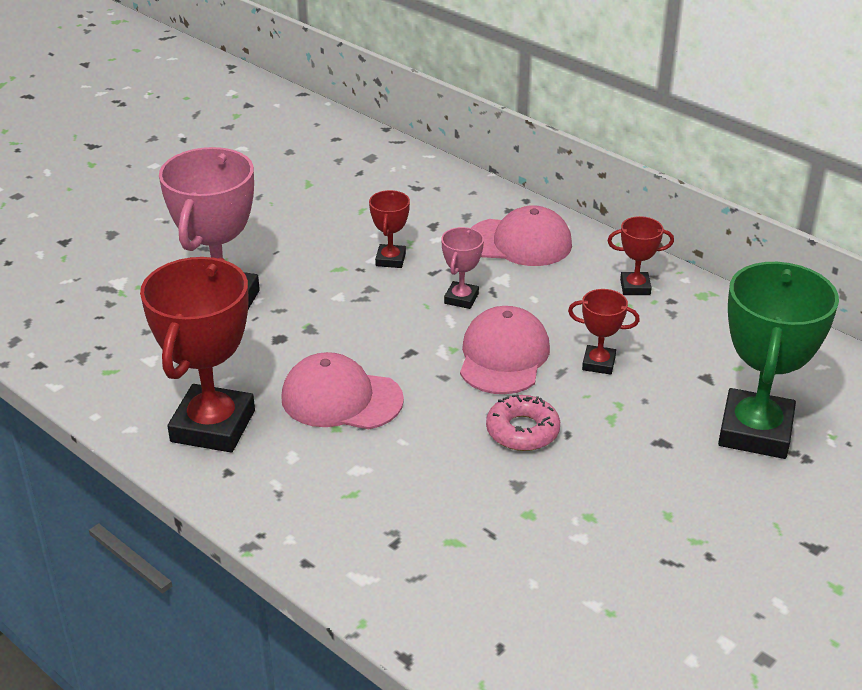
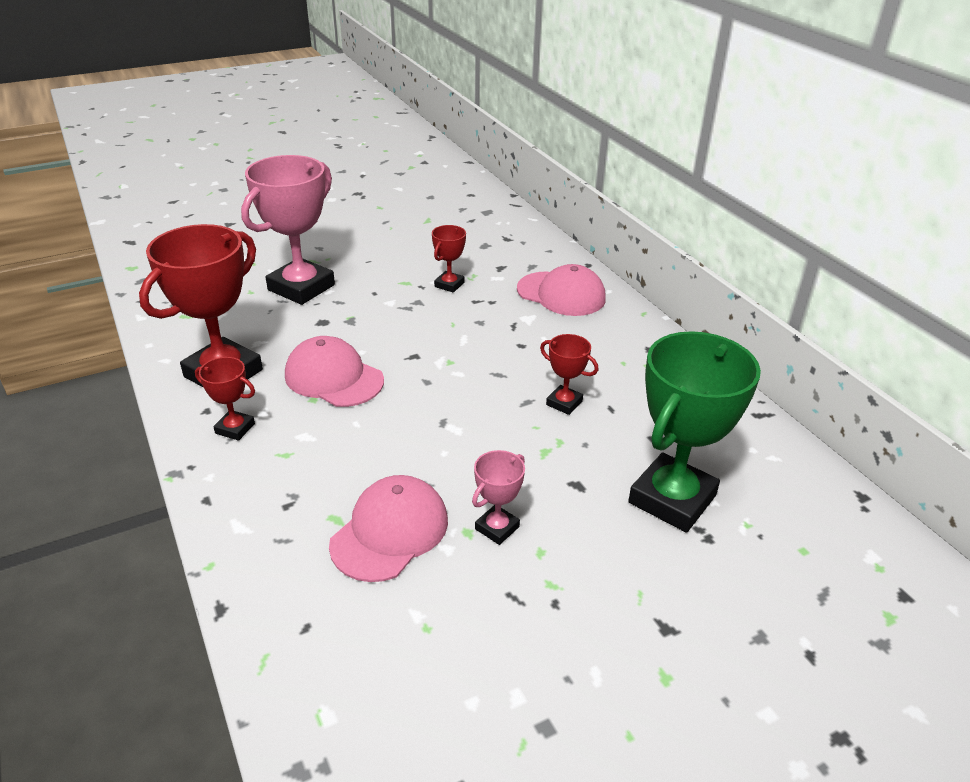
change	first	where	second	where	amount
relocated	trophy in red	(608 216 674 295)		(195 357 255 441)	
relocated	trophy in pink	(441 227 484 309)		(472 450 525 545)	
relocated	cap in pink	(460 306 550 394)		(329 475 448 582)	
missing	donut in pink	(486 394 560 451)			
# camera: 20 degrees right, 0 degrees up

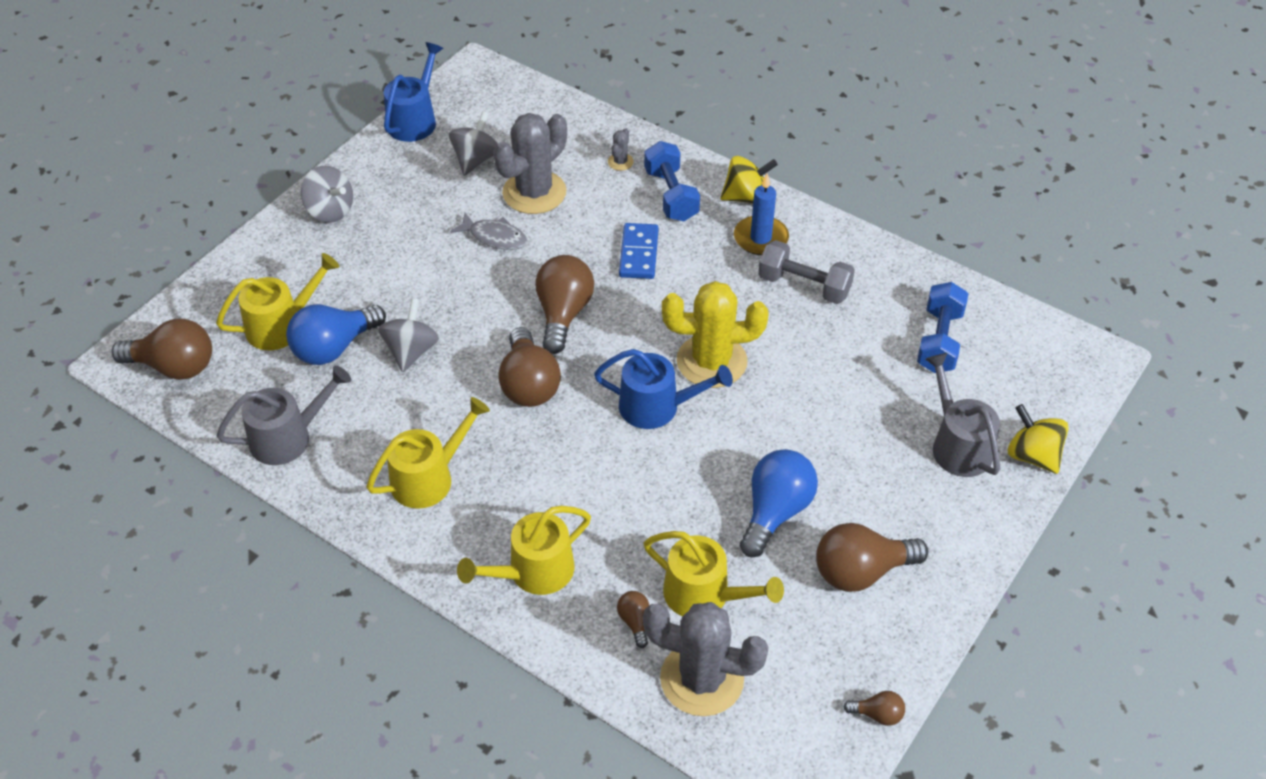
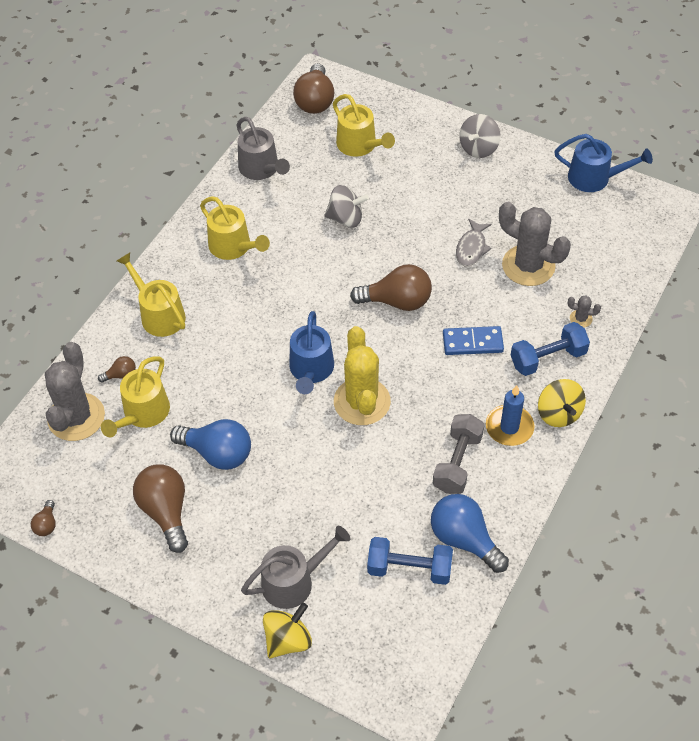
change	first	where	second	where	amount
missing	spinning top in grey	(449 112 498 176)			
relocated	light bulb in blue	(286 304 386 365)		(431 494 509 573)	
missing	light bulb in brown	(499 327 561 407)			
# camera: 85 degrees right, 5 degrees up

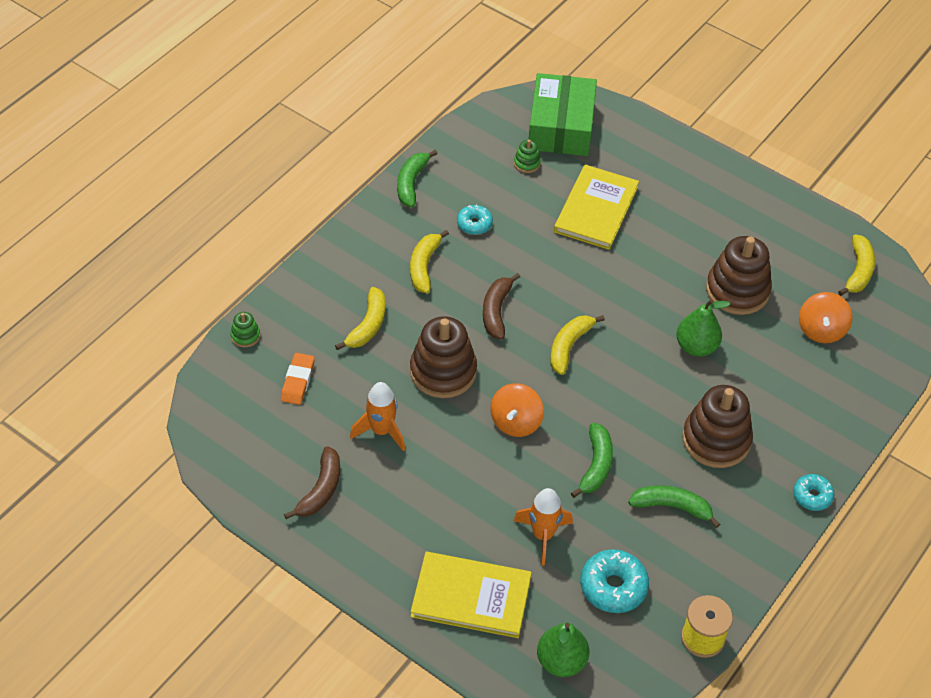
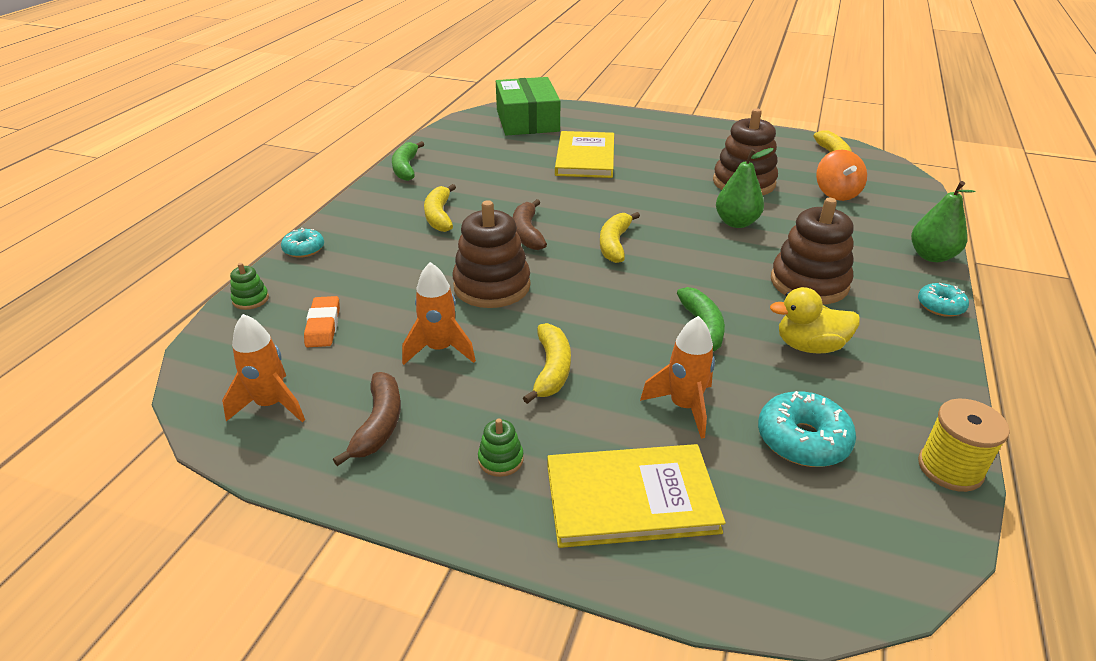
change	first	where	second	where	amount
relocated	stacking toy in green	(514 140 541 173)		(478 418 524 477)	
relocated	donut in turquoise	(457 204 493 235)		(281 228 324 258)	
relocated	banana in yellow	(335 287 386 350)		(523 323 571 404)	
missing	spinning top in orange	(490 383 544 437)			
exchanged	banana in green	(628 485 720 528)	duck in yellow	(770 287 860 354)	
relocated	pear in green	(537 622 589 677)		(911 181 976 262)	
appeared			rocket in orange	(222 314 305 422)	
# camera: 15 degrees left, 15 degrees down

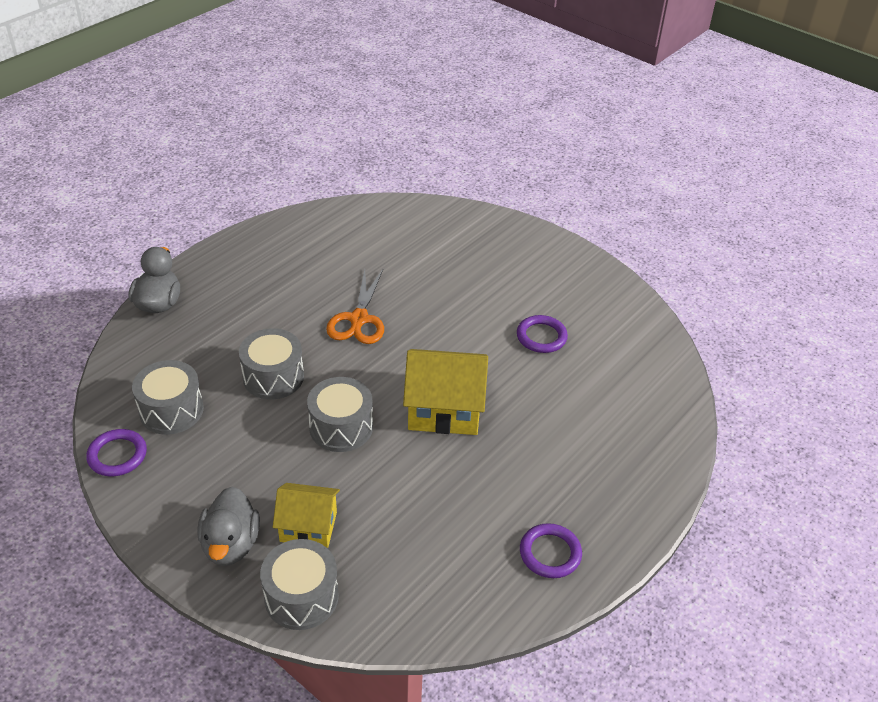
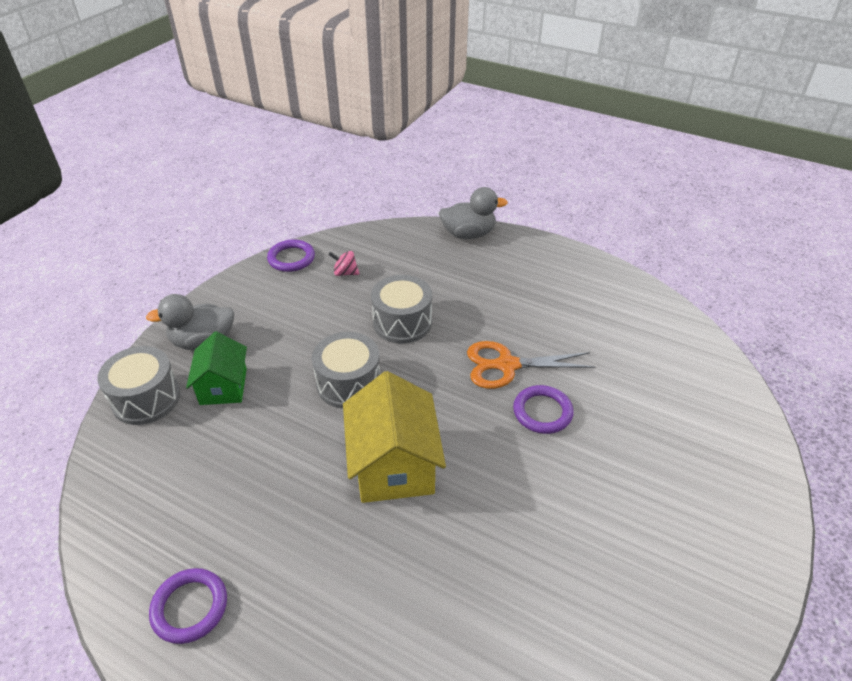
change	first	where	second	where	amount
relocated	ring in purple	(517 315 568 353)		(513 385 574 434)	
exchanged	drum in grey	(132 360 204 435)	spinning top in pink	(328 251 359 276)	
colour	house in yellow	(273 483 340 548)	house in green	(186 331 247 405)	
# camera: 80 degrees right, 0 degrees up

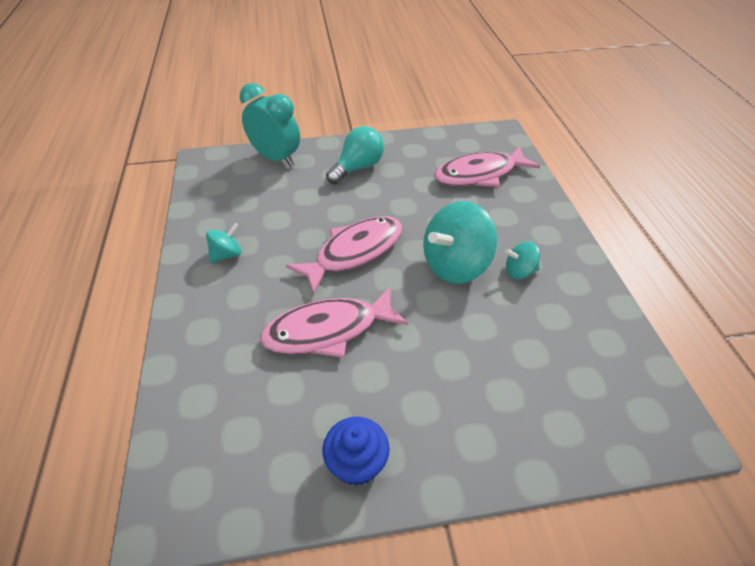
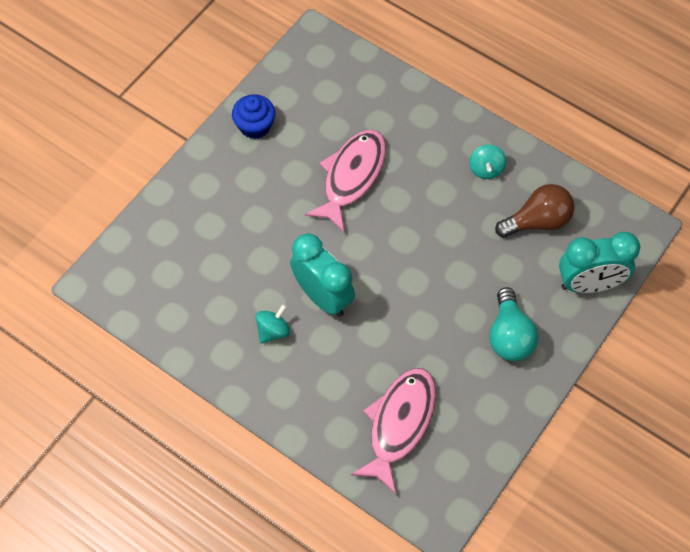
change	first	where	second	where	amount
exchanged	spinning top in turquoise	(423 201 497 284)	clock in turquoise	(290 233 355 317)	
missing	fish in pink	(286 216 402 294)			
appeared			light bulb in brown	(495 184 574 238)	
# camera: 135 degrees right, 15 degrees up

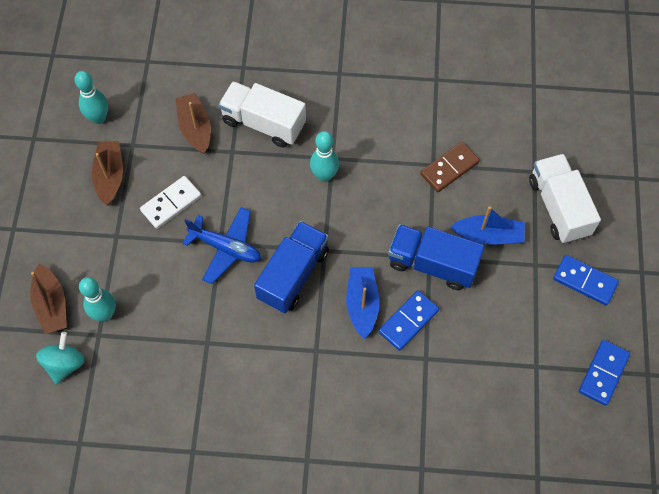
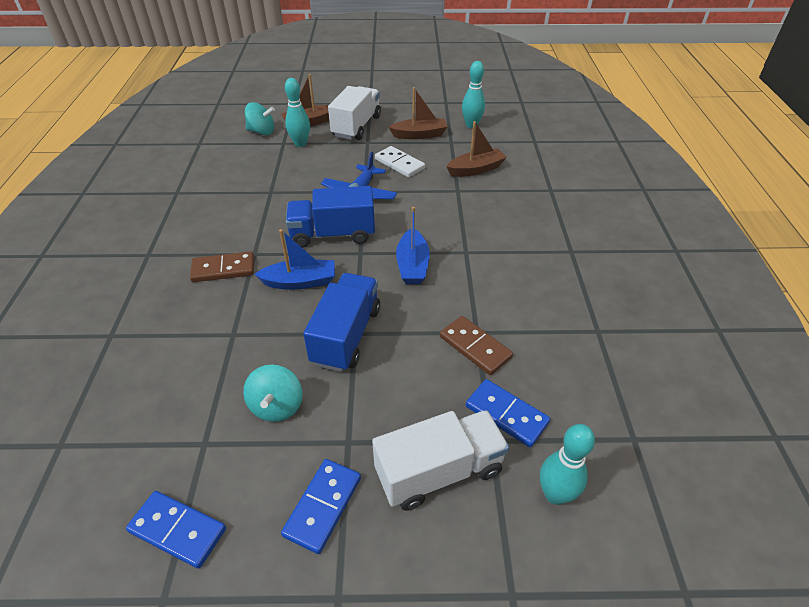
change	first	where	second	where	amount
relocated	truck in white	(218 81 306 148)		(328 86 381 140)	
relocated	bowling pin in turquoise	(310 131 339 182)		(540 424 595 505)	
relocated	boat in blue	(450 206 525 245)		(396 207 430 284)	
spun	truck in blue	(254 221 329 313)		(286 186 375 248)	150 degrees clockwise
relocated	domino in blue	(378 290 439 351)		(466 379 550 447)	
appeared			domino in brown	(190 251 254 282)	
appeared			spinning top in turquoise	(243 365 303 422)	
# camera: 85 degrees right, 20 degrees down

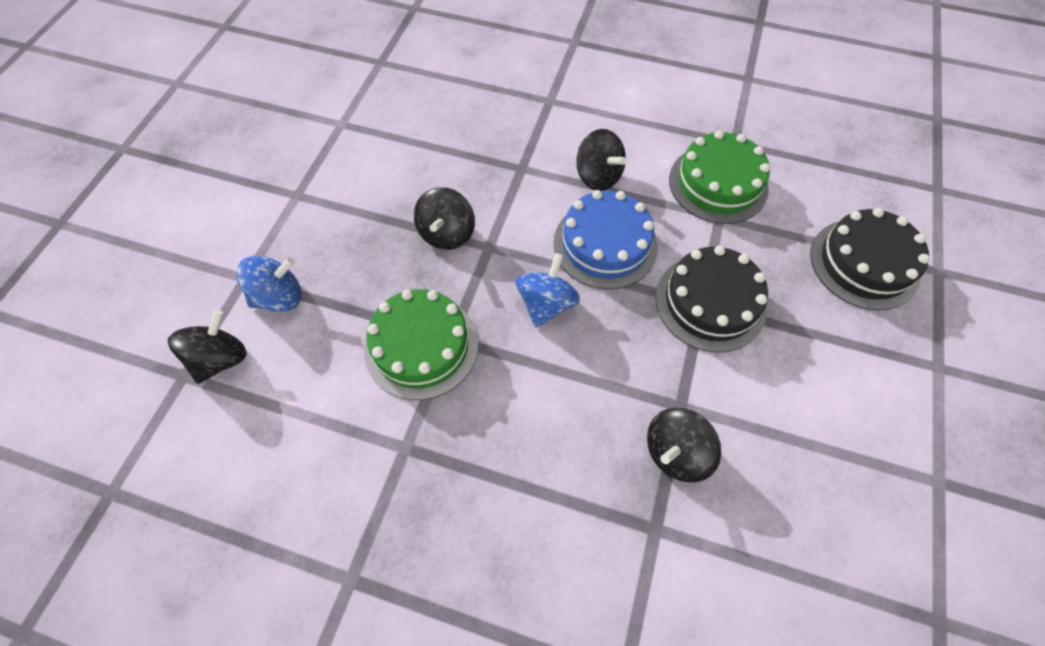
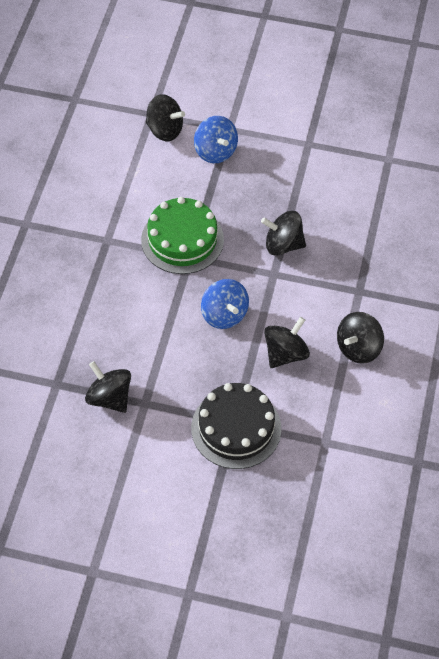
change	first	where	second	where	amount
missing	cake in green	(669 130 770 224)			
exchanged	cake in blue	(553 190 658 289)	spinning top in black	(264 317 310 368)	
missing	cake in black	(810 208 930 310)			
spun	spinning top in blue	(515 253 580 328)		(201 279 249 329)	45 degrees clockwise
# camera: 85 degrees right, 5 degrees down

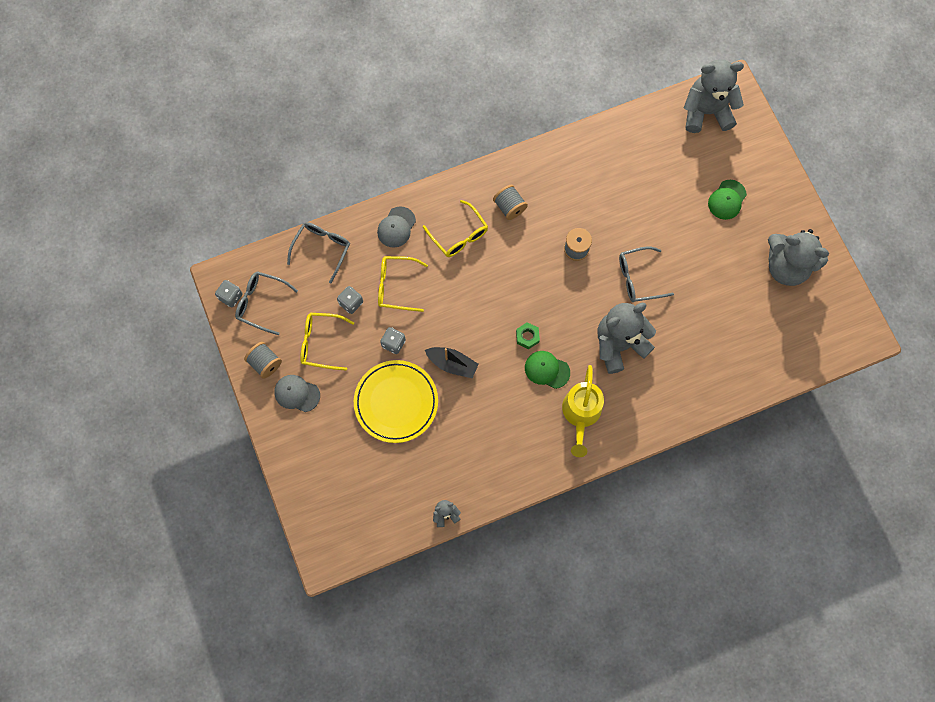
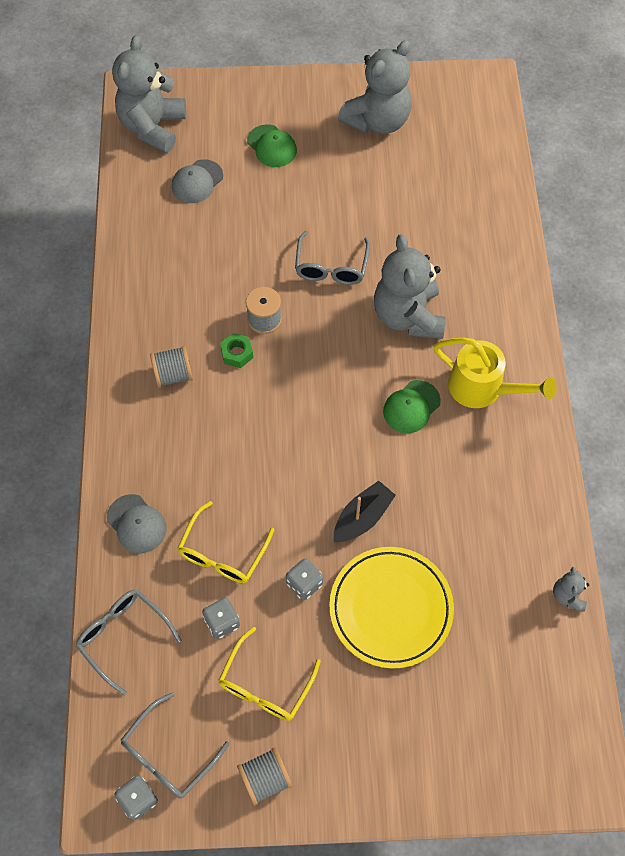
change	first	where	second	where	amount
missing	glasses in yellow	(423 200 488 257)			
relocated	nut in green	(516 322 540 349)		(220 333 253 368)	
relocated	cap in grey	(274 375 320 412)		(172 159 223 203)	
# camera: 70 degrees left, 10 degrees down

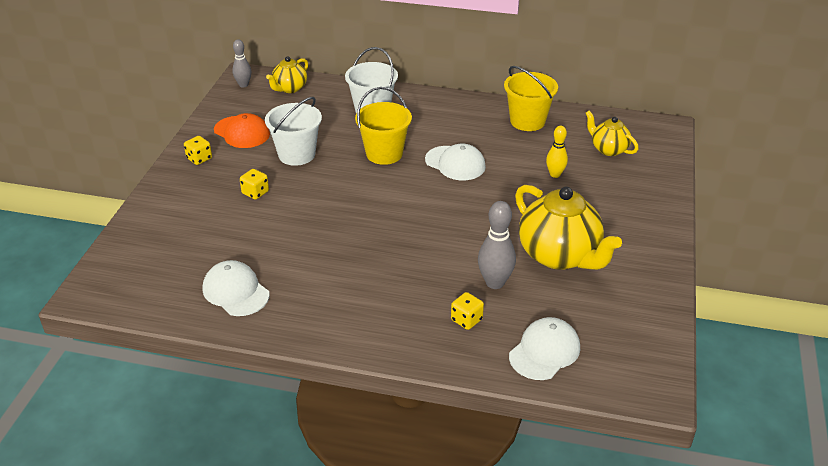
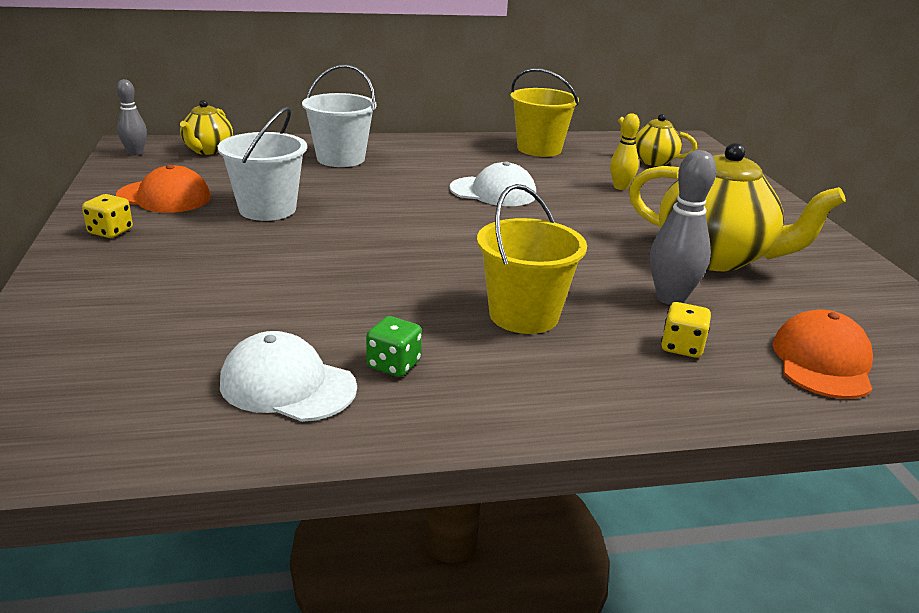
change	first	where	second	where	amount
relocated	bucket in yellow	(355 87 412 165)		(477 184 587 334)	
missing	dice in yellow	(240 169 269 200)			
colour	cap in white	(509 317 580 380)	cap in orange	(773 310 873 399)	
appeared			dice in green	(366 316 422 377)	
# camera: 25 degrees left, 10 degrees down

